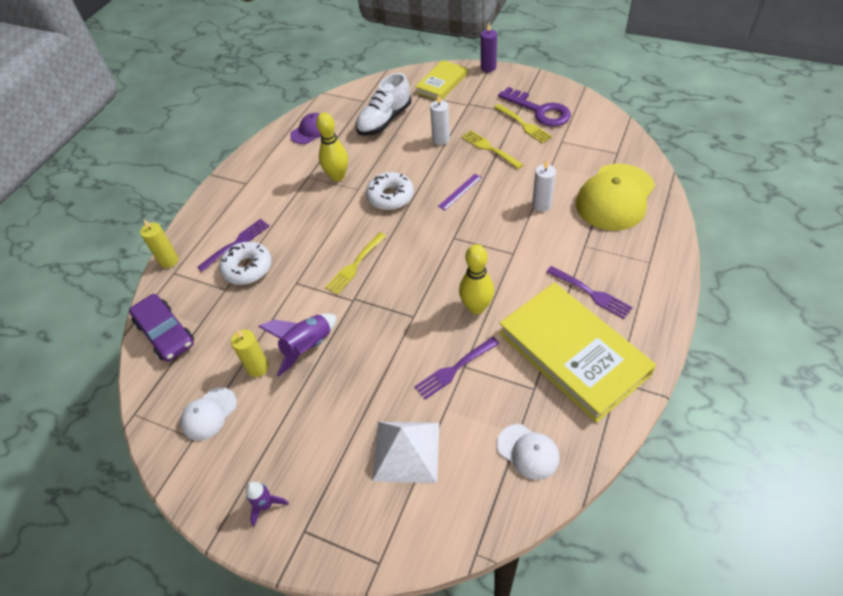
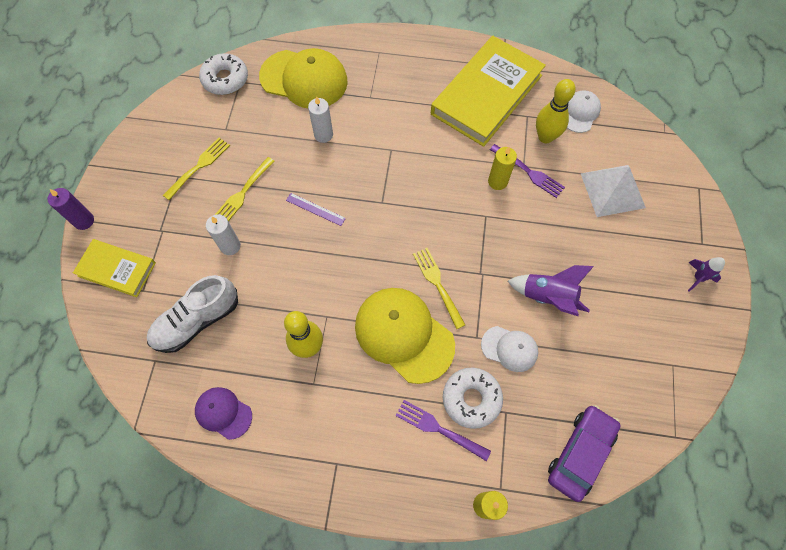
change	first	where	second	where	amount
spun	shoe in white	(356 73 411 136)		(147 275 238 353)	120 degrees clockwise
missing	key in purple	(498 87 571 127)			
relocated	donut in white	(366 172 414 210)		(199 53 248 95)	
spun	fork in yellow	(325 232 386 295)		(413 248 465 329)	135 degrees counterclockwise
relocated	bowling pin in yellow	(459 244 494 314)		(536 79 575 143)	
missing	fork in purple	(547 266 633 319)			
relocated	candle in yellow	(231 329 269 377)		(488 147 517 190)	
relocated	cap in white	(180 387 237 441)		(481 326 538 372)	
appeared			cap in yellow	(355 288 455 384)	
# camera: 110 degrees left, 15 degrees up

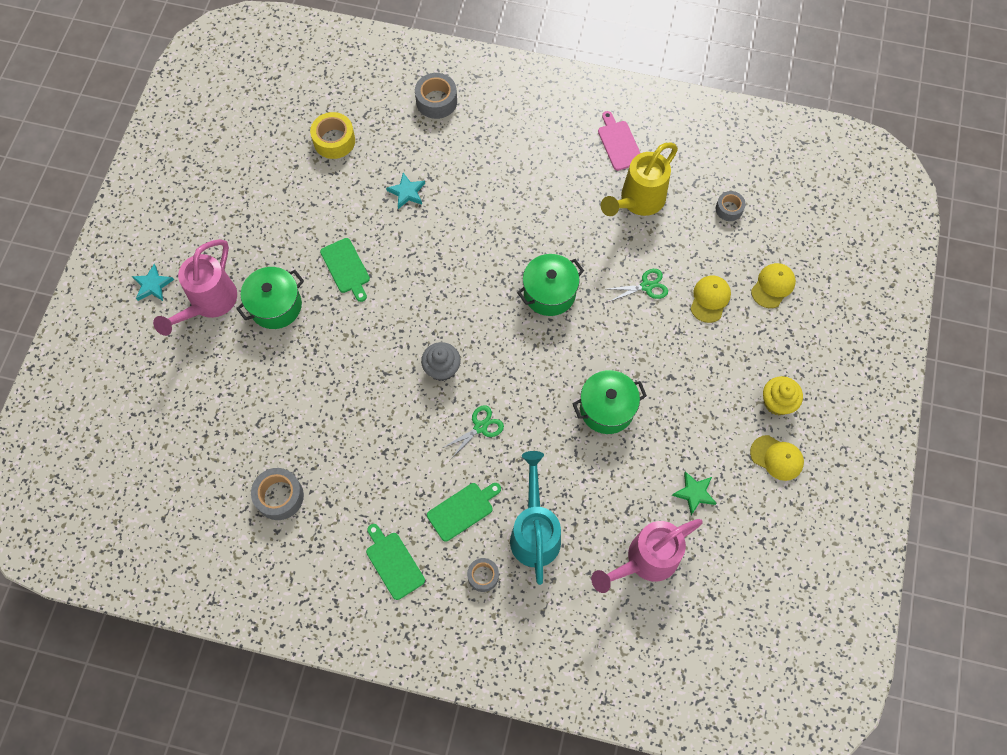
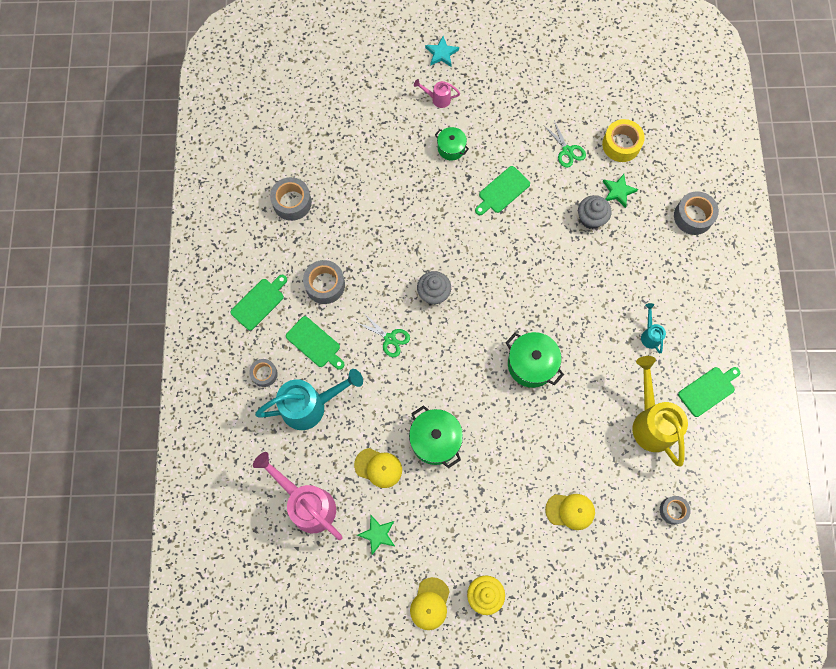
change	first	where	second	where	amount
colour	cutting board in pink	(598 111 640 171)	cutting board in green	(678 367 740 417)	
spun	watering can in yellow	(601 142 678 216)		(632 356 688 467)	45 degrees clockwise
exchanged	star in turquoise	(386 173 425 209)	cupcake in grey	(578 195 612 229)	
size	watering can in pink	(153 239 237 336)		(414 79 460 108)	x0.47
relocated	cap in yellow	(751 263 796 308)		(354 448 402 488)	
size	pot in green	(236 267 304 329)		(435 127 469 161)	x0.62
relocated	scissors in green	(608 269 668 302)		(544 121 586 168)	
appeared			star in green	(603 174 638 208)	
appeared			tape in grey	(303 260 345 304)	
appeared			watering can in turquoise	(641 303 666 354)	
# camera: 75 degrees right, 5 degrees up

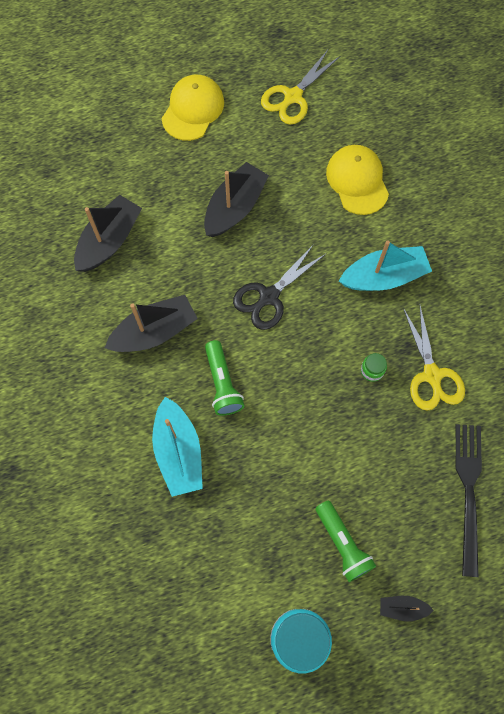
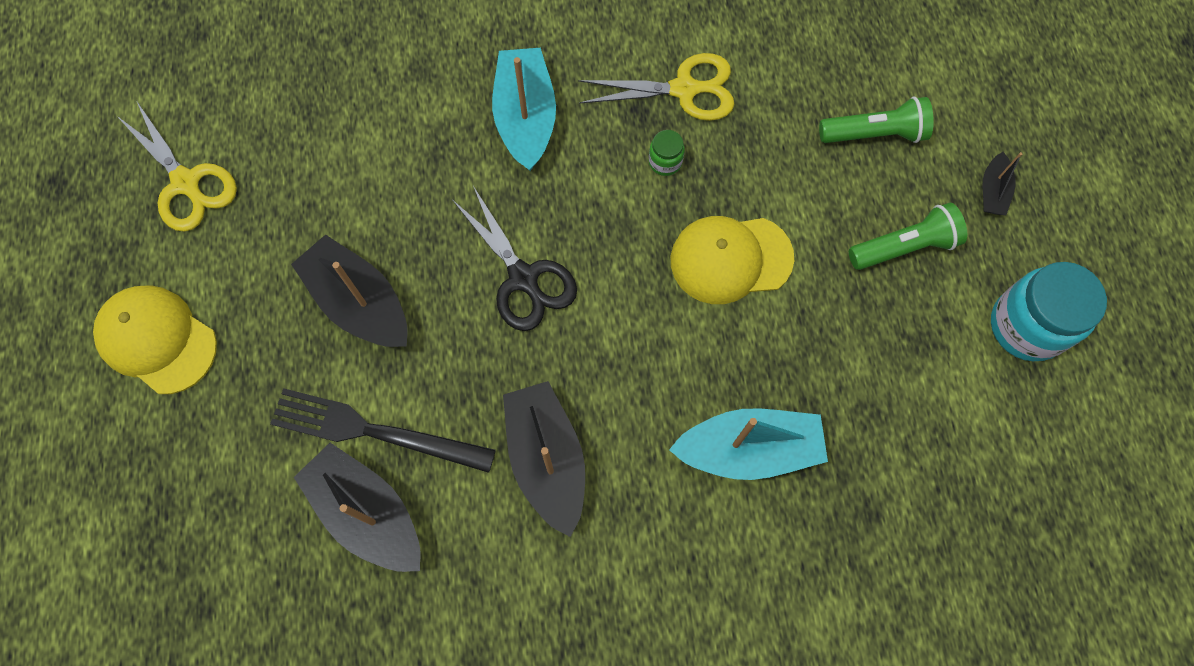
change	first	where	second	where	amount
relocated	cap in yellow	(326 145 389 215)		(671 216 794 304)	
relocated	flashlight in green	(205 340 245 416)		(819 97 934 143)	
relocated	fork in black	(456 424 482 577)		(270 388 496 473)	
# camera: 80 degrees left, 0 degrees up

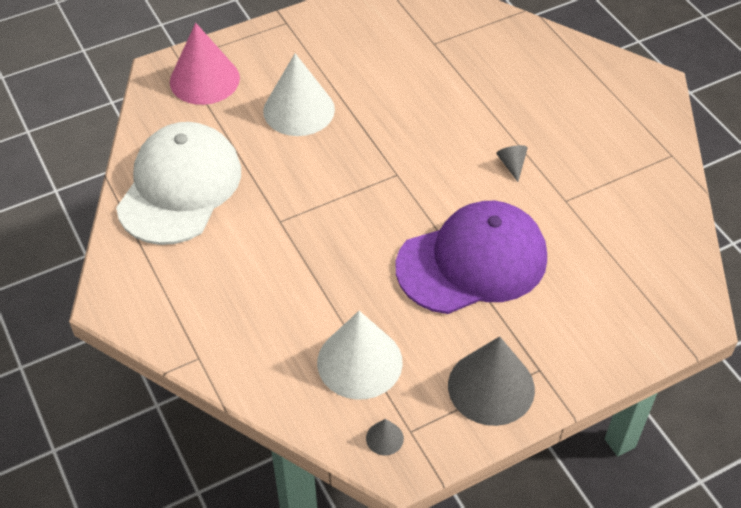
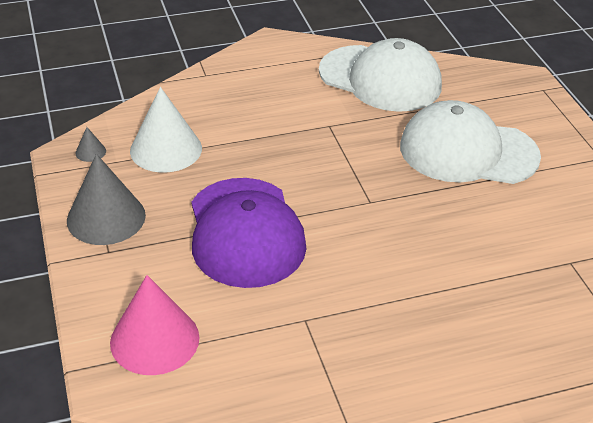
change	first	where	second	where	amount
relocated	cone in pink	(170 23 240 105)		(110 275 200 375)	
exchanged	cone in white	(263 53 335 136)	cap in white	(400 100 541 184)	
missing	cone in grey	(496 145 528 182)			
# camera: 100 degrees right, 10 degrees down

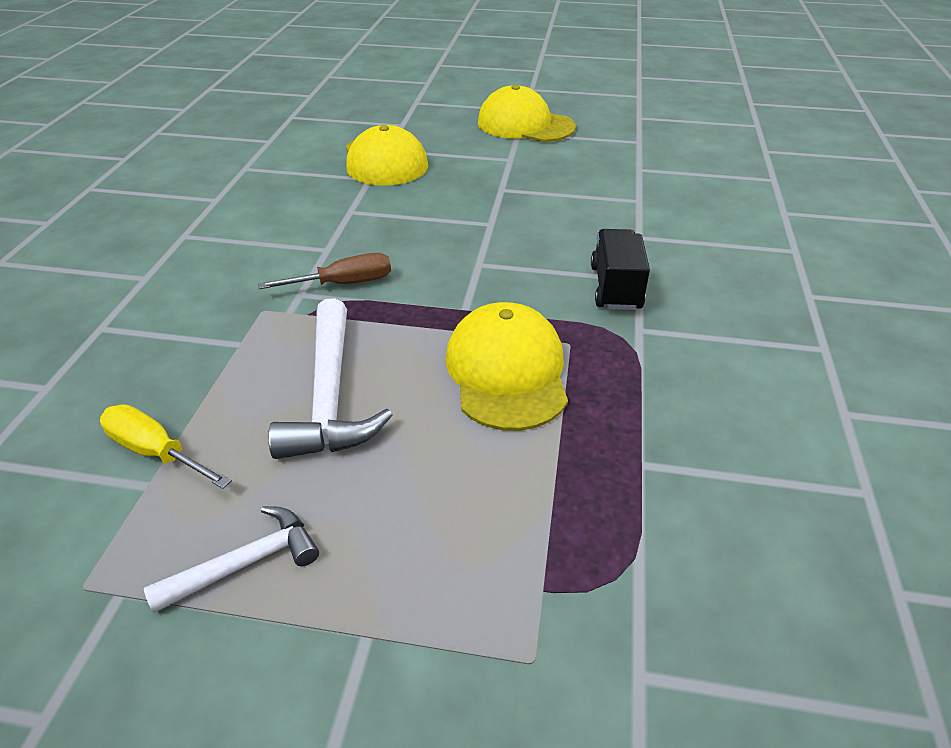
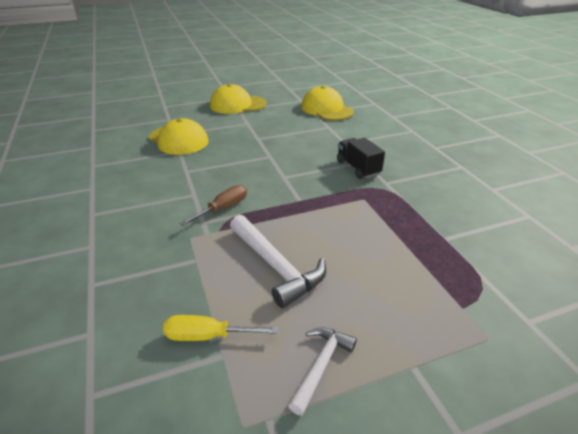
change	first	where	second	where	amount
relocated	cap in yellow	(446 302 568 431)		(301 86 354 121)	
# camera: 30 degrees left, 5 degrees down

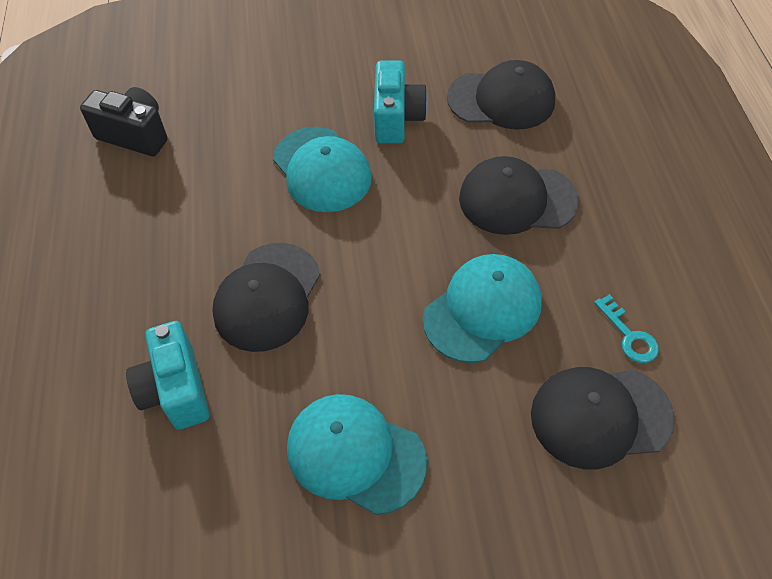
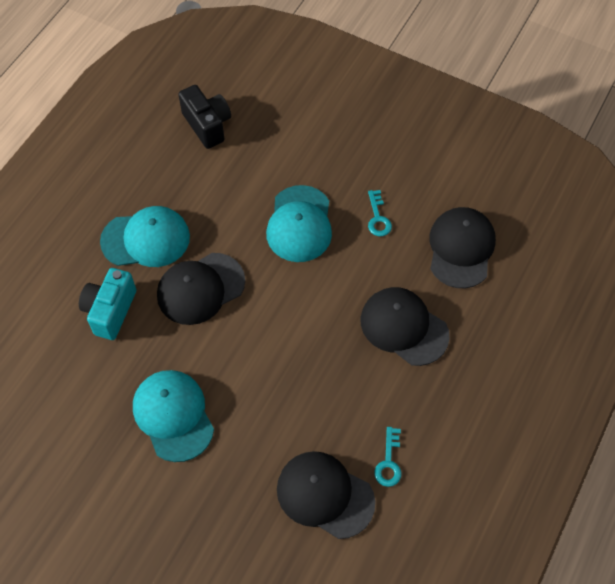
change	first	where	second	where	amount
exchanged	camera in turquoise	(374 60 428 144)	key in turquoise	(368 190 392 236)	
spun	cap in black	(447 60 555 130)		(429 207 496 288)	120 degrees counterclockwise
relocated	cap in turquoise	(423 254 542 363)		(100 206 190 267)	
# camera: 35 degrees right, 5 degrees up

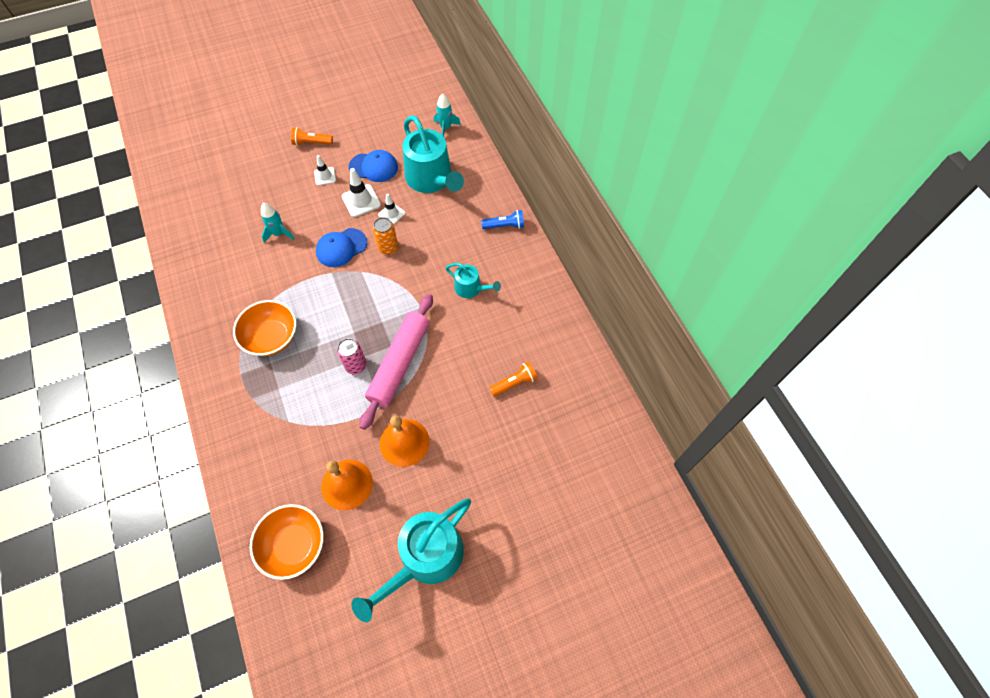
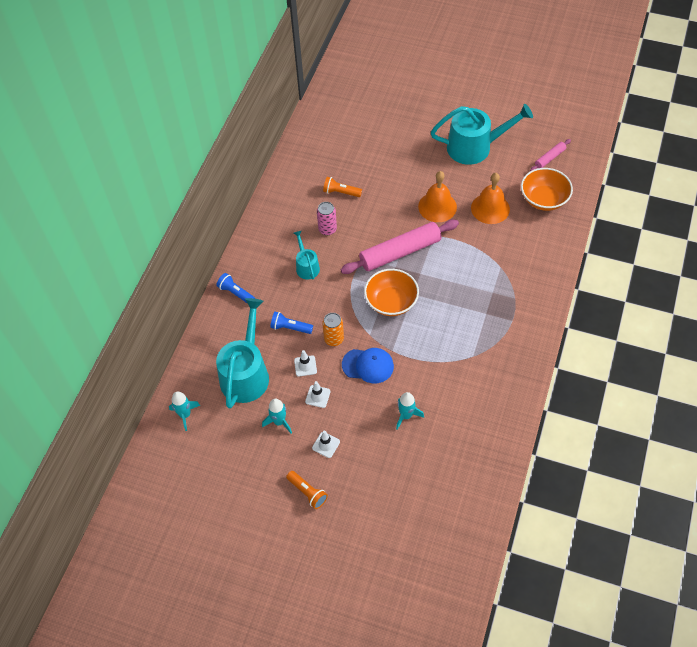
change	first	where	second	where	amount
exchanged	cap in blue	(349 150 398 182)	rocket in turquoise	(262 399 292 434)	
size	traffic cone in white	(342 168 381 217)		(305 381 331 408)	x0.64
relocated	bowl in orange	(233 300 297 356)		(364 269 419 316)	
relocated	can in pink	(337 338 367 374)		(317 202 337 235)	
appeared			rolling pin in pink	(530 139 571 171)	
appeared			flashlight in blue	(270 312 313 334)	
# camera: 135 degrees left, 5 degrees down

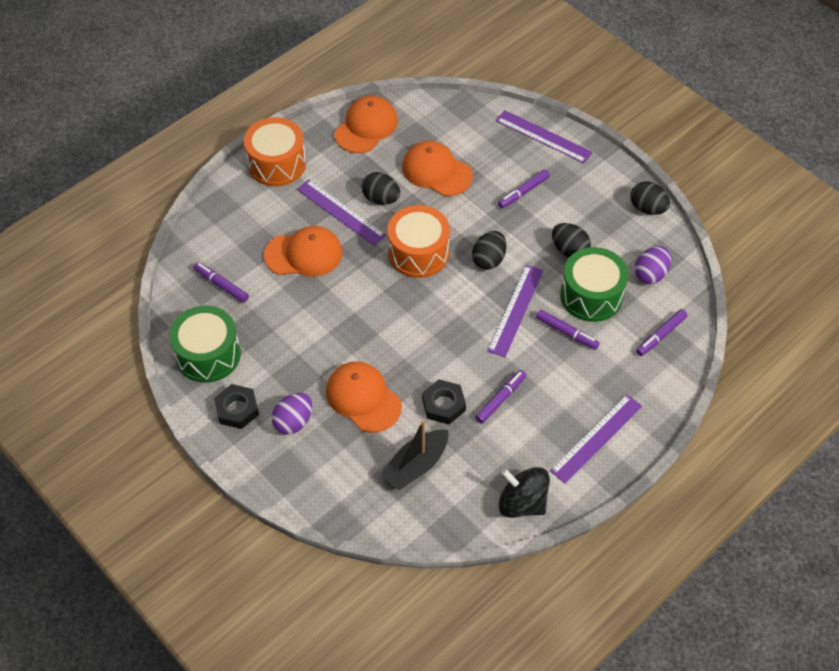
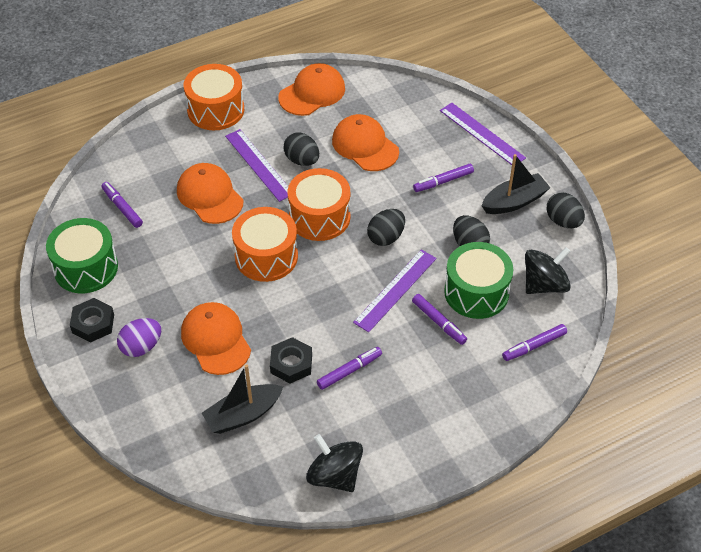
change	first	where	second	where	amount
spun	cap in orange	(264 226 342 277)		(177 163 243 224)	135 degrees counterclockwise
exchanged	egg in purple	(635 246 671 284)	spinning top in black	(525 247 571 294)	
missing	ruler in purple	(550 394 642 484)			
appeared			boat in black	(482 154 551 214)	
appeared			drum in orange	(232 207 298 282)	
# camera: 15 degrees right, 5 degrees down

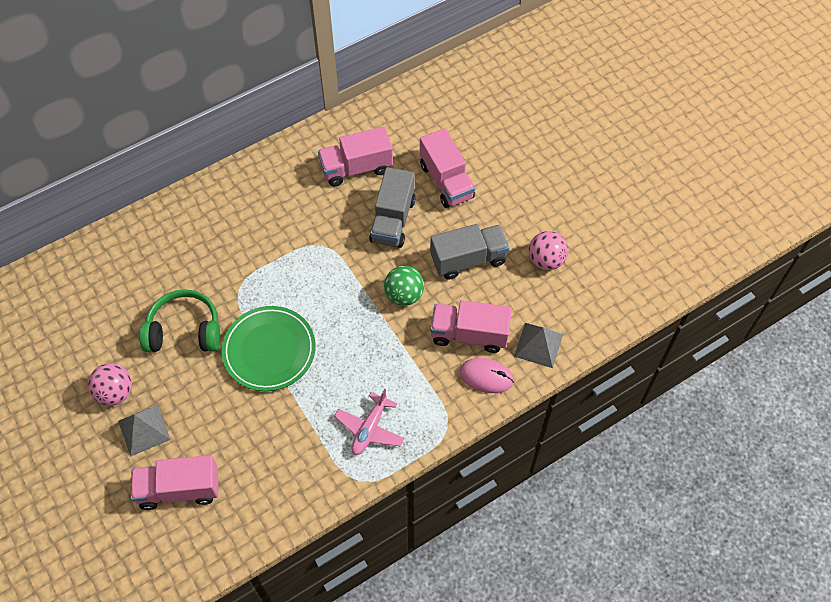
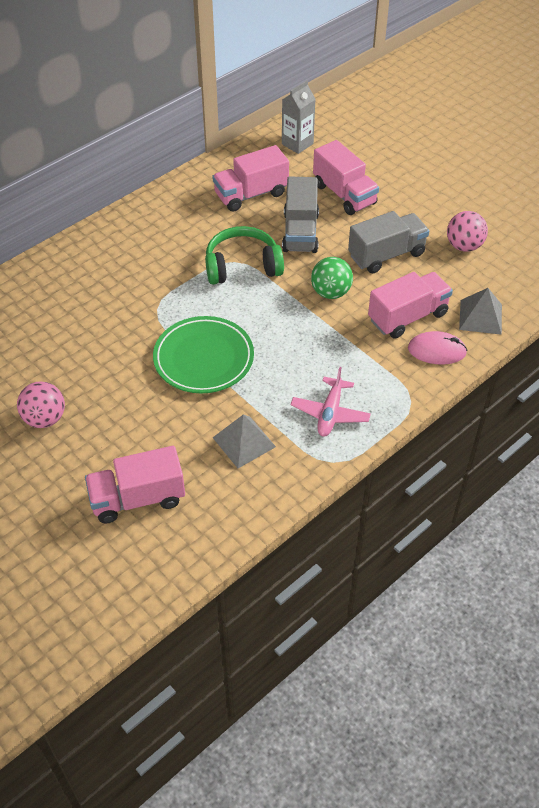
change	first	where	second	where	amount
relocated	headphones in green	(140 289 220 352)		(205 226 284 285)	
spun	truck in pink	(430 300 512 353)		(368 272 453 339)	150 degrees clockwise
relocated	pyramid in grey	(118 405 171 457)		(213 414 276 468)	
appeared			carton in grey	(282 80 315 154)	
# camera: 10 degrees left, 10 degrees down

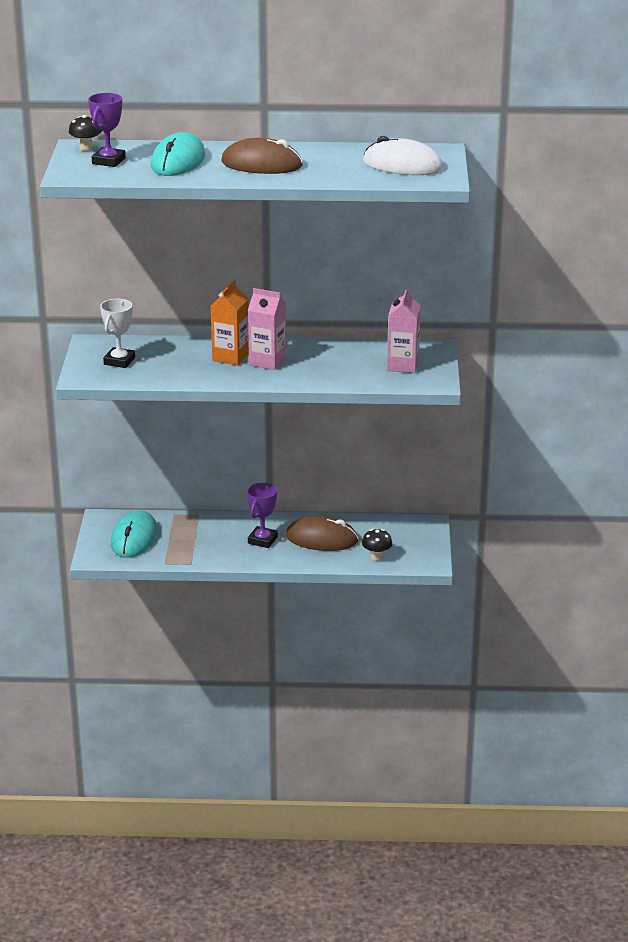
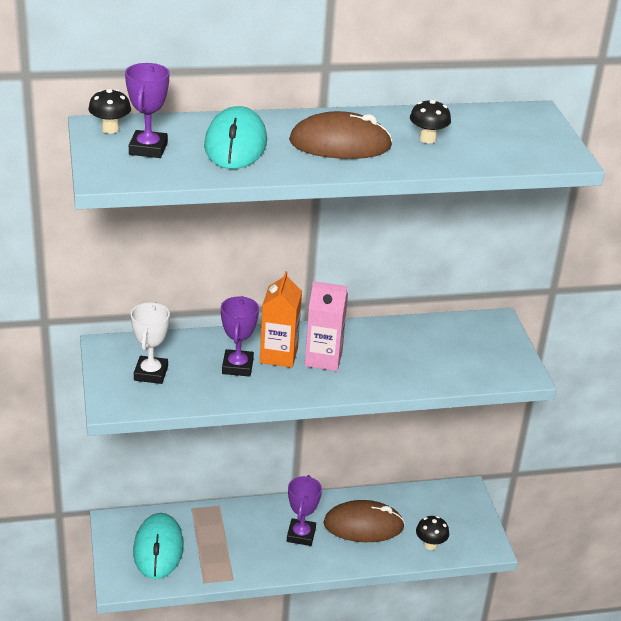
change	first	where	second	where	amount
missing	mouse in white	(363 136 443 175)			
missing	carton in pink	(387 288 421 373)			
appeared			mushroom in black	(410 99 451 143)	
appeared			trophy in purple	(221 296 259 377)	
# camera: 15 degrees left, 5 degrees up

